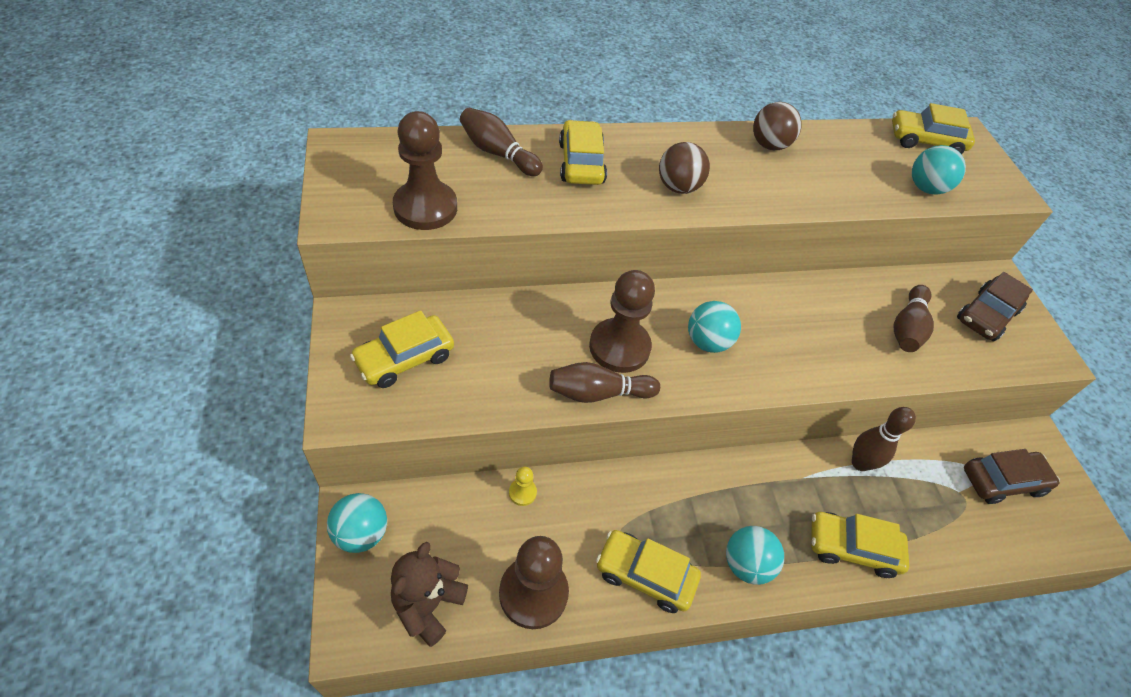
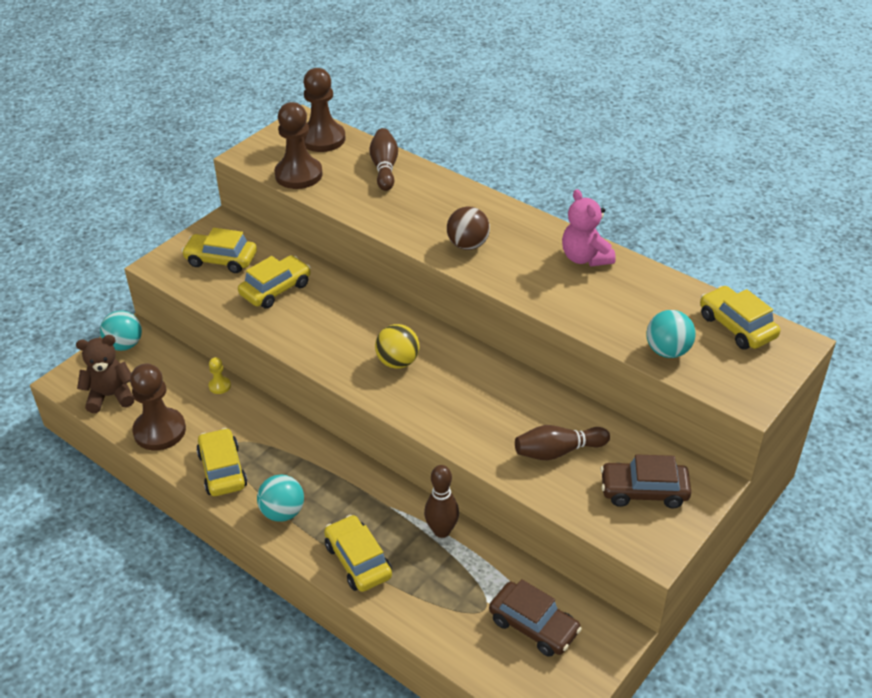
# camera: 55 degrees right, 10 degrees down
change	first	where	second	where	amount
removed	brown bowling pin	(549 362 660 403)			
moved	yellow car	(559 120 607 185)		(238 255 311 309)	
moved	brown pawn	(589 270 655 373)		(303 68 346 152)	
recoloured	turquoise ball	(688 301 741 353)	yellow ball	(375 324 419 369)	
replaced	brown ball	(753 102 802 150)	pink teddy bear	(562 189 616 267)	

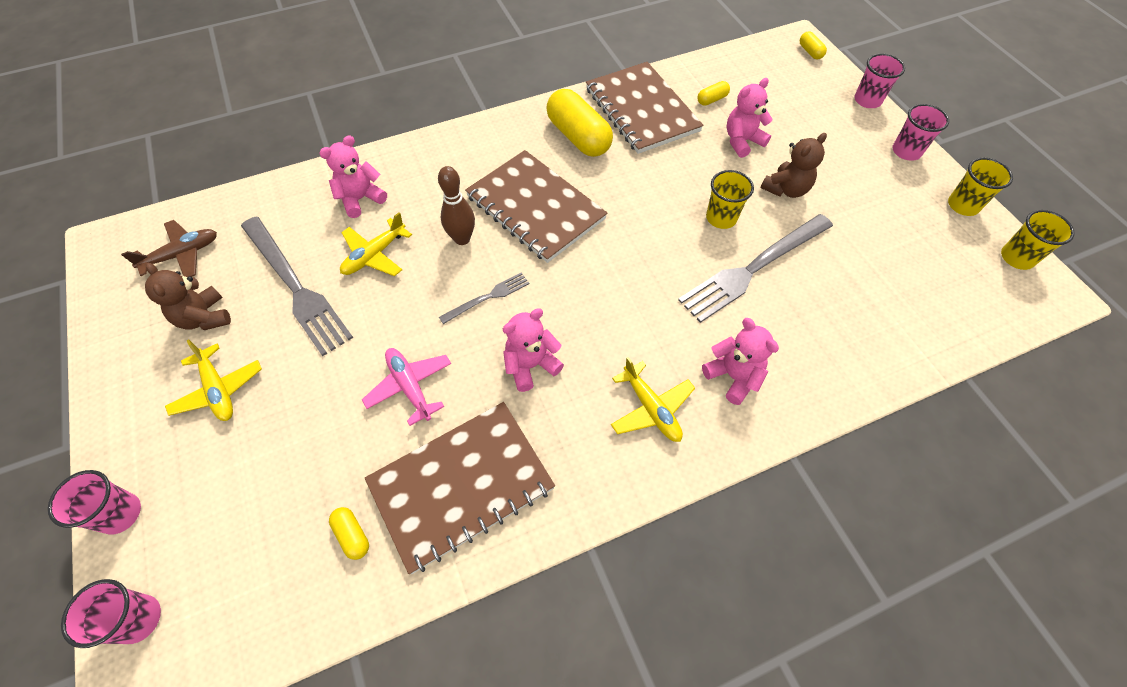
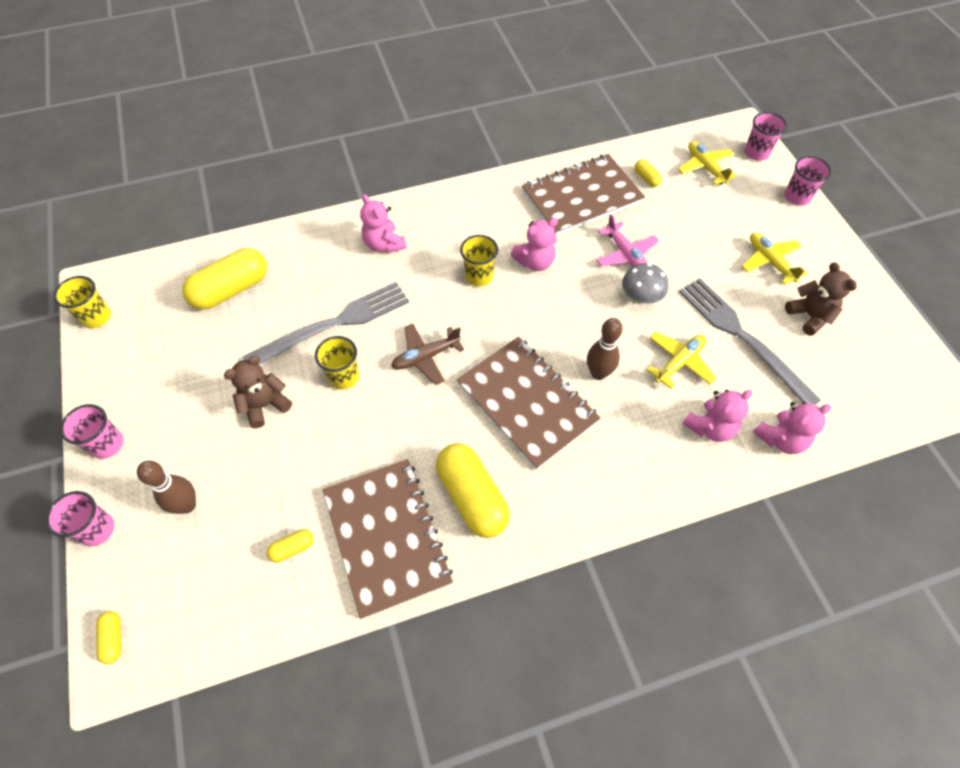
# camera: 175 degrees left, 0 degrees up
change	first	where	second	where	amount
moved	brown plane	(121 220 217 277)		(391 324 464 385)	
removed	grey fork	(439 272 529 324)			
moved	yellow plane	(611 357 695 442)		(678 141 737 185)	
moved	pink teddy bear	(726 78 773 158)		(753 402 831 454)	
moved	yellow cup	(948 158 1013 216)		(460 235 498 286)	
added			brown bowling pin	(137 461 196 514)	
added			yellow capsule	(182 248 267 310)	
added			grey mushroom	(622 263 668 305)	

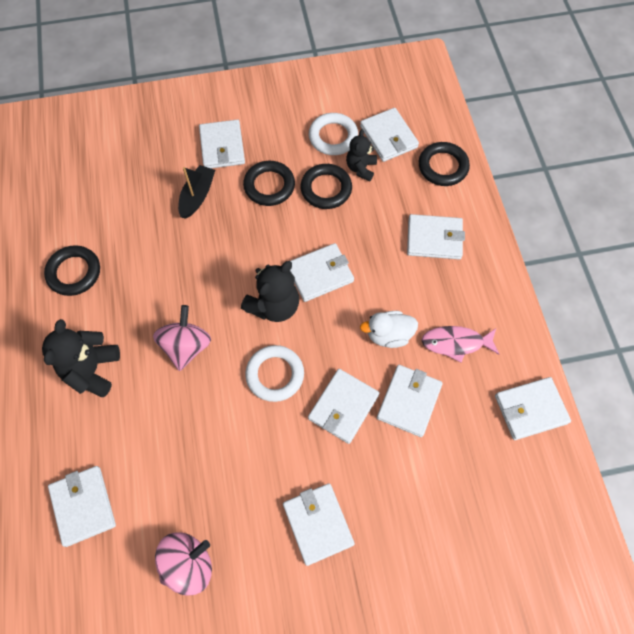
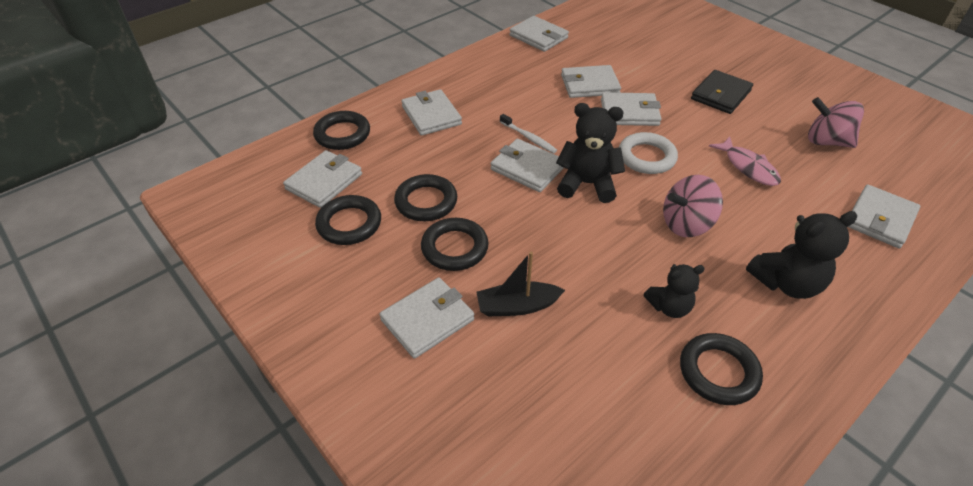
# camera: 120 degrees left, 20 degrees down
change	first	where	second	where	amount
recoloured	white wallet	(283 483 355 566)	black wallet	(691 70 753 114)	
recoloured	white ring	(309 113 358 155)	black ring	(315 195 381 245)	
moved	black teddy bear	(346 129 377 182)		(644 264 705 318)	
removed	white duck	(360 311 418 348)			
moved	pink fish	(421 326 499 363)		(709 136 781 186)	
added			white toothbrush	(500 114 557 153)	

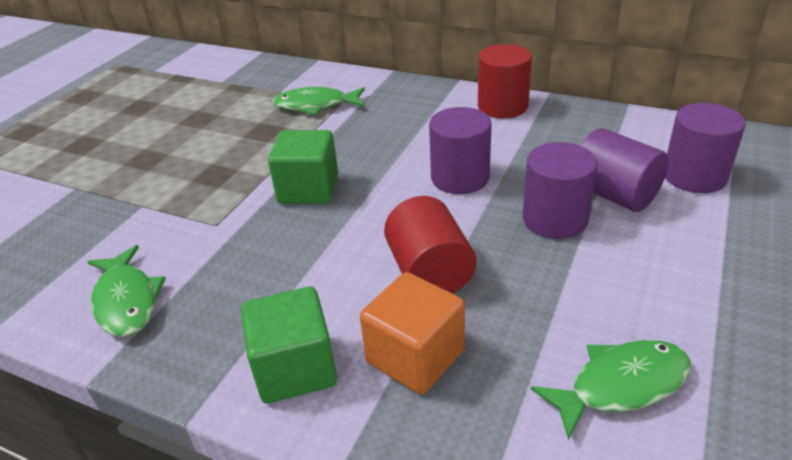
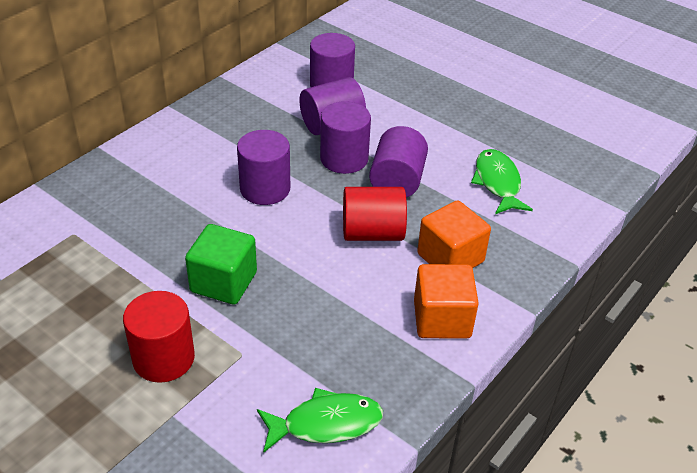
# camera: 80 degrees left, 5 degrees up
change	first	where	second	where	amount
recoloured	green cube	(241 286 337 403)	orange cube	(414 264 479 339)	
removed	green fish	(273 87 365 115)			
moved	red cylinder	(478 44 532 118)		(123 291 195 383)	
added			purple cylinder	(369 126 428 198)	

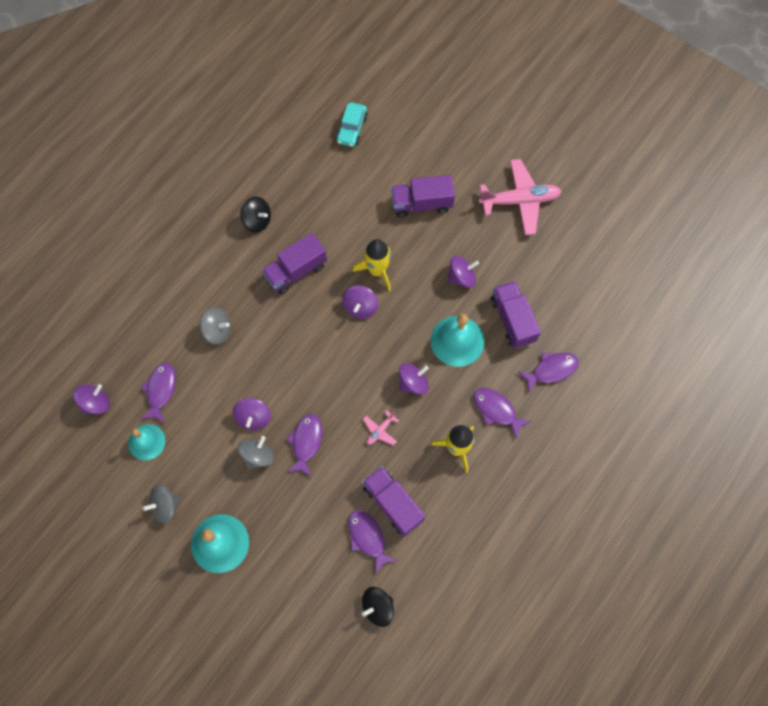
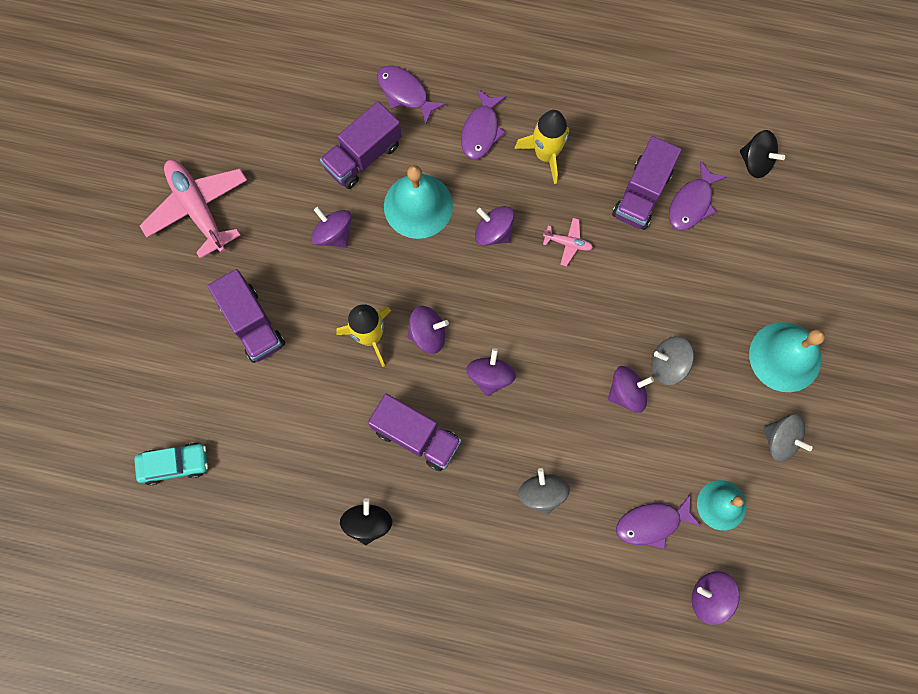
# camera: 115 degrees left, 5 degrees up
change	first	where	second	where	amount
removed	purple fish	(286 414 322 477)			
added			purple spinning top	(466 348 516 396)	

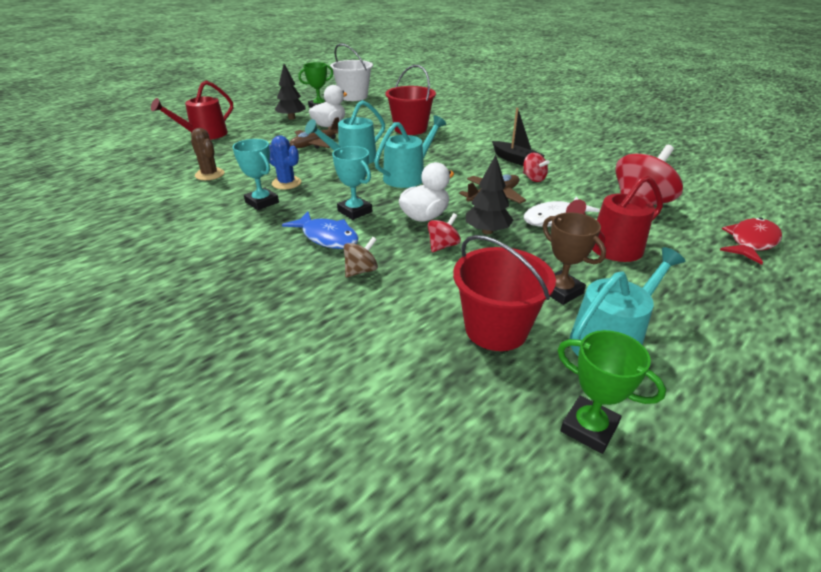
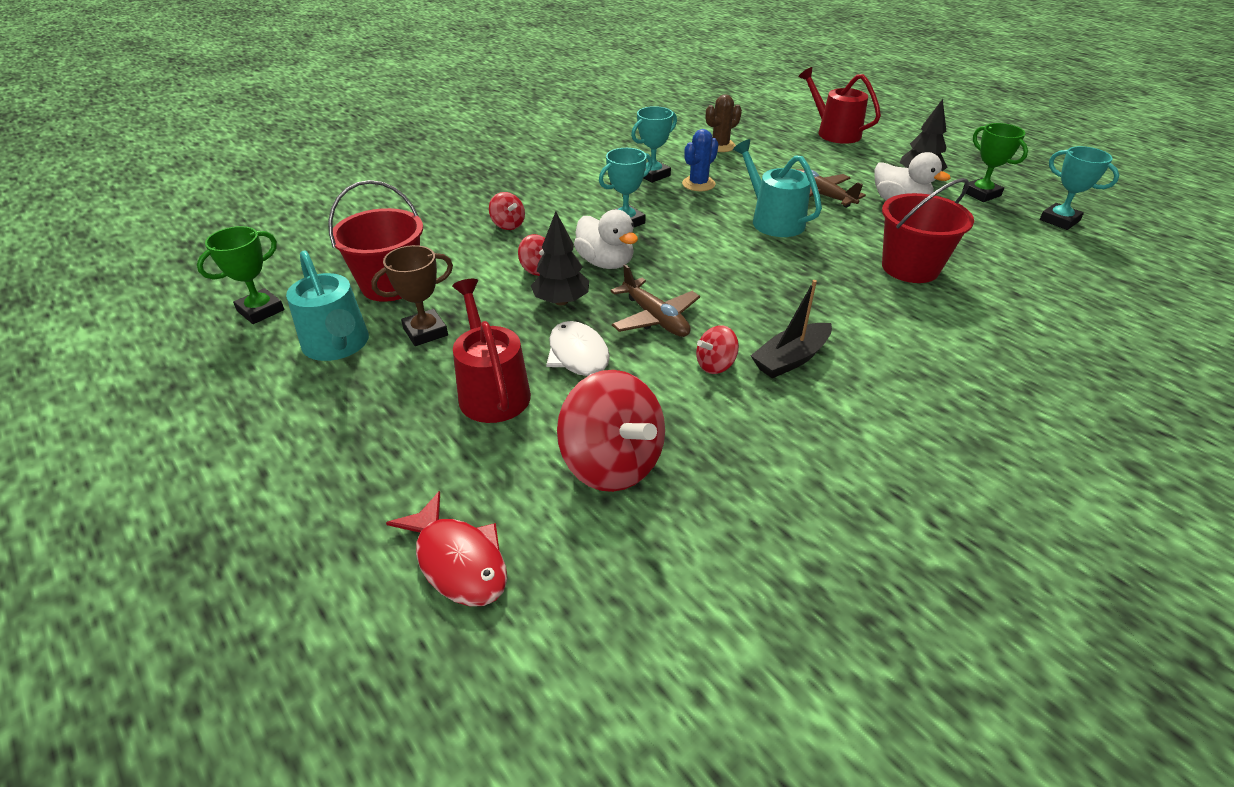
# camera: 95 degrees right, 5 degrees up
change	first	where	second	where	amount
removed	blue fish	(282 211 359 249)			
replaced	white bucket	(330 44 373 101)	turquoise trophy	(1040 146 1119 230)	
recoloured	brown spinning top	(344 237 378 277)	red spinning top	(489 192 525 230)	
removed	turquoise watering can	(374 115 446 188)			

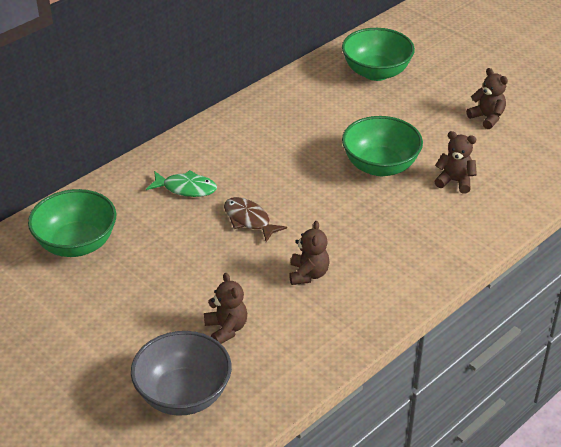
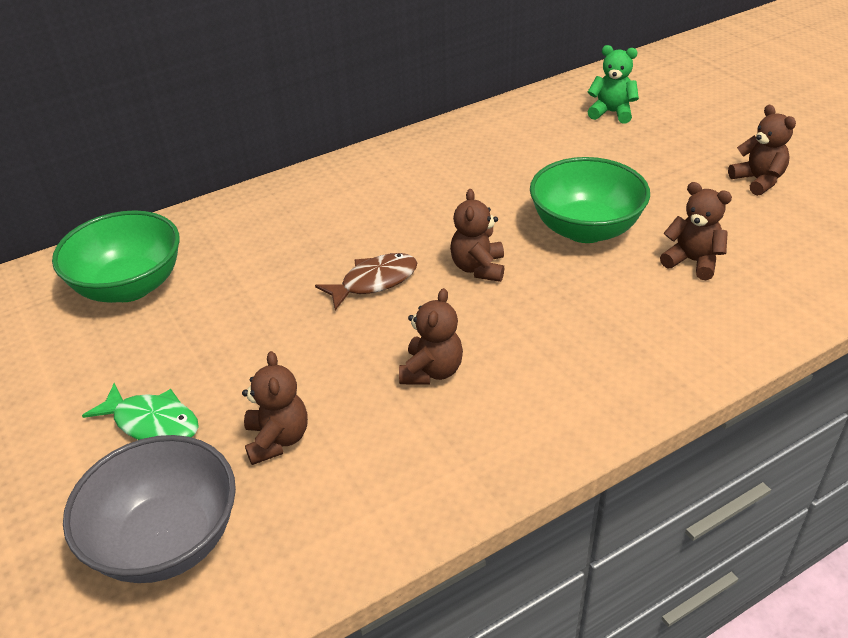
# camera: 15 degrees right, 0 degrees up
change	first	where	second	where	amount
moved	green fish	(146 170 217 197)		(82 383 199 440)	
turned	brown fish	(224 197 287 242)		(315 253 417 310)	90 degrees clockwise
replaced	green bowl	(342 28 415 81)	green teddy bear	(588 45 639 123)	
added			brown teddy bear	(450 189 504 282)	

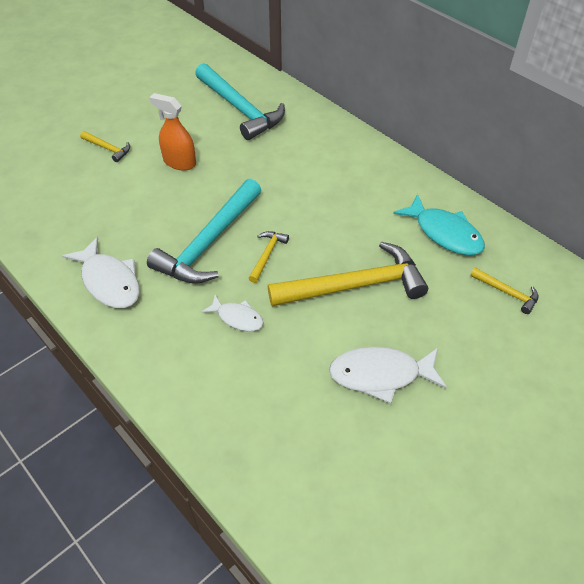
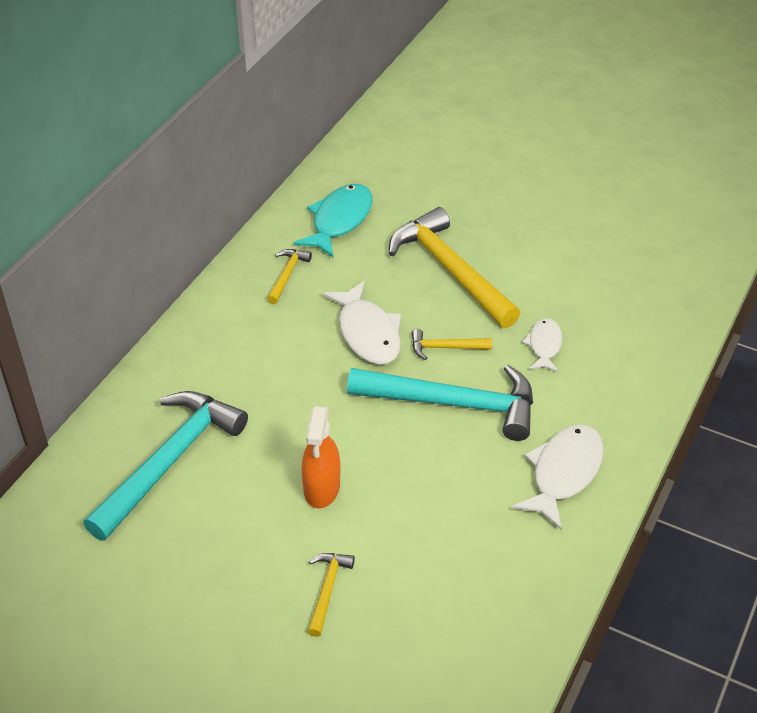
# camera: 110 degrees left, 5 degrees down
change	first	where	second	where	amount
moved	white fish	(329 347 447 404)		(322 281 401 365)	
moved	yellow hammer	(470 268 538 314)		(267 249 312 304)	

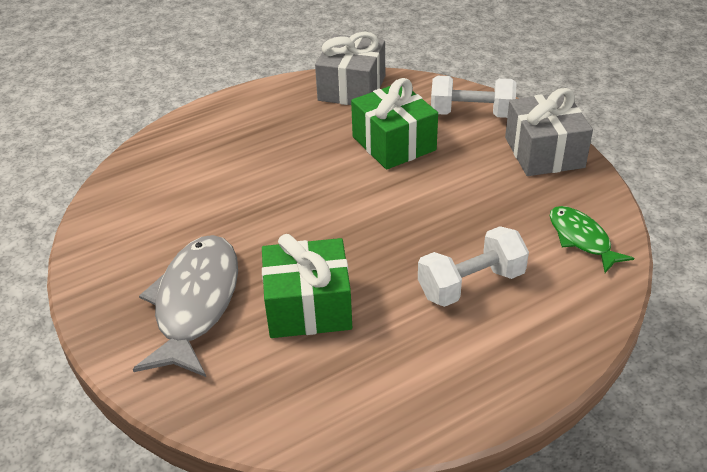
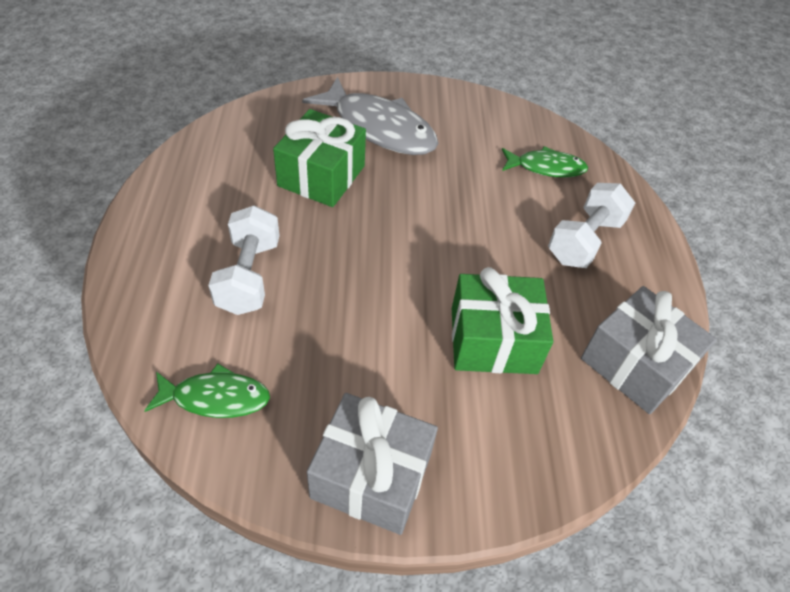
# camera: 115 degrees right, 10 degrees up
change	first	where	second	where	amount
moved	white dumbbell	(431 76 517 118)		(548 183 635 268)	
added			green fish	(502 146 588 178)	

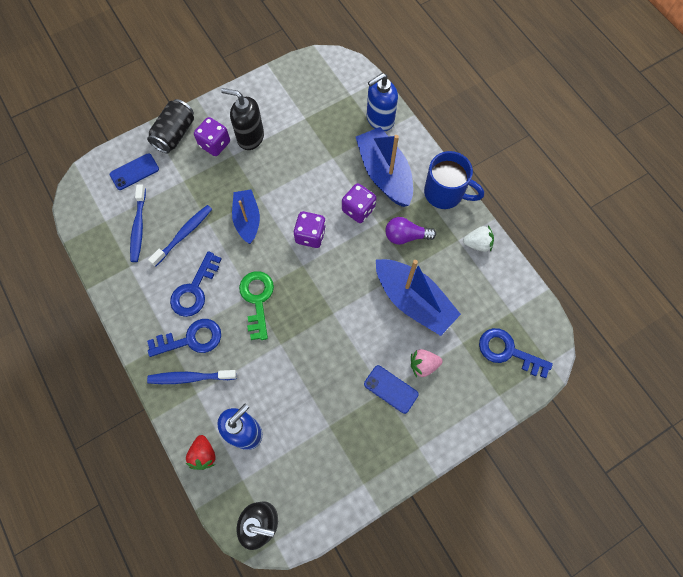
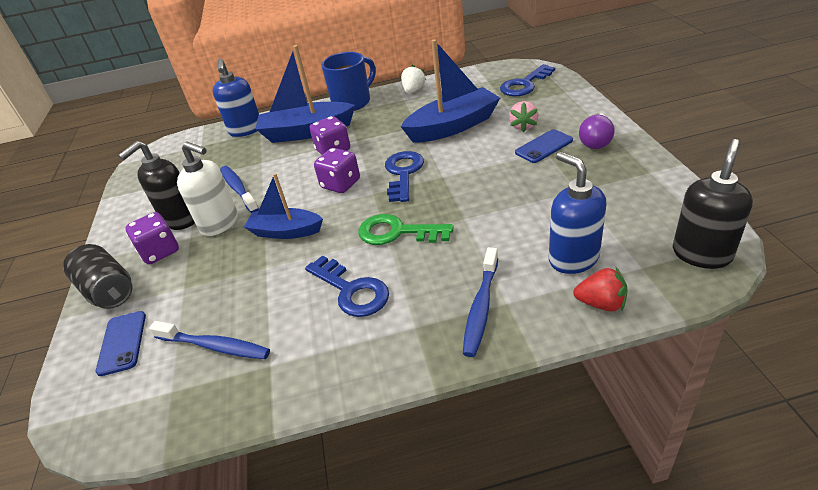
# camera: 65 degrees left, 30 degrees down
change	first	where	second	where	amount
moved	blue key	(147 319 221 357)		(385 151 424 202)	
moved	blue toothbrush	(148 205 212 267)		(220 166 259 213)	
moved	purple light bulb	(385 217 436 245)		(579 113 615 149)	
added			white soap dispenser	(177 141 238 236)	

